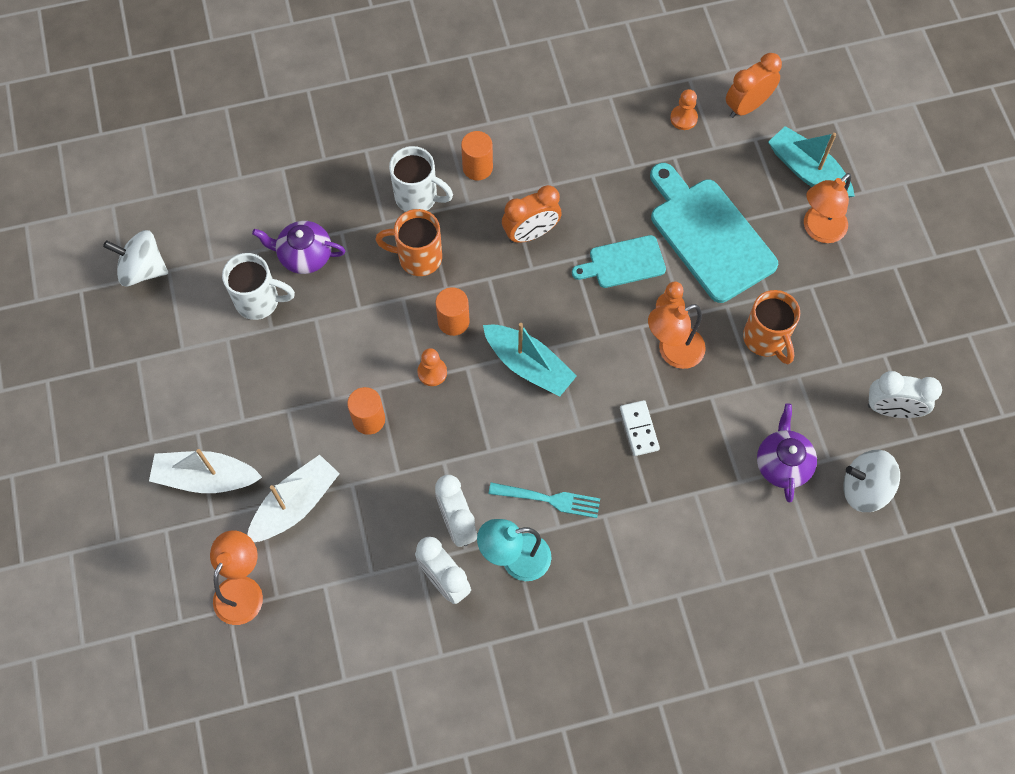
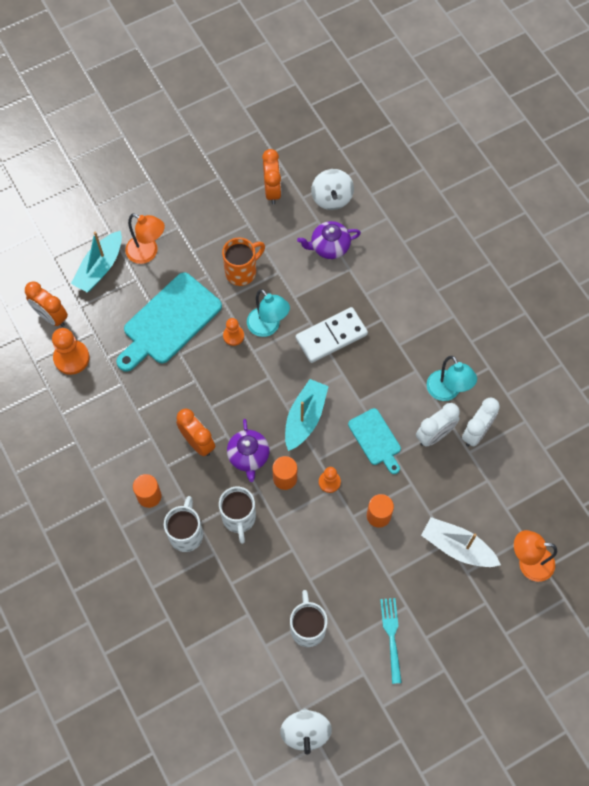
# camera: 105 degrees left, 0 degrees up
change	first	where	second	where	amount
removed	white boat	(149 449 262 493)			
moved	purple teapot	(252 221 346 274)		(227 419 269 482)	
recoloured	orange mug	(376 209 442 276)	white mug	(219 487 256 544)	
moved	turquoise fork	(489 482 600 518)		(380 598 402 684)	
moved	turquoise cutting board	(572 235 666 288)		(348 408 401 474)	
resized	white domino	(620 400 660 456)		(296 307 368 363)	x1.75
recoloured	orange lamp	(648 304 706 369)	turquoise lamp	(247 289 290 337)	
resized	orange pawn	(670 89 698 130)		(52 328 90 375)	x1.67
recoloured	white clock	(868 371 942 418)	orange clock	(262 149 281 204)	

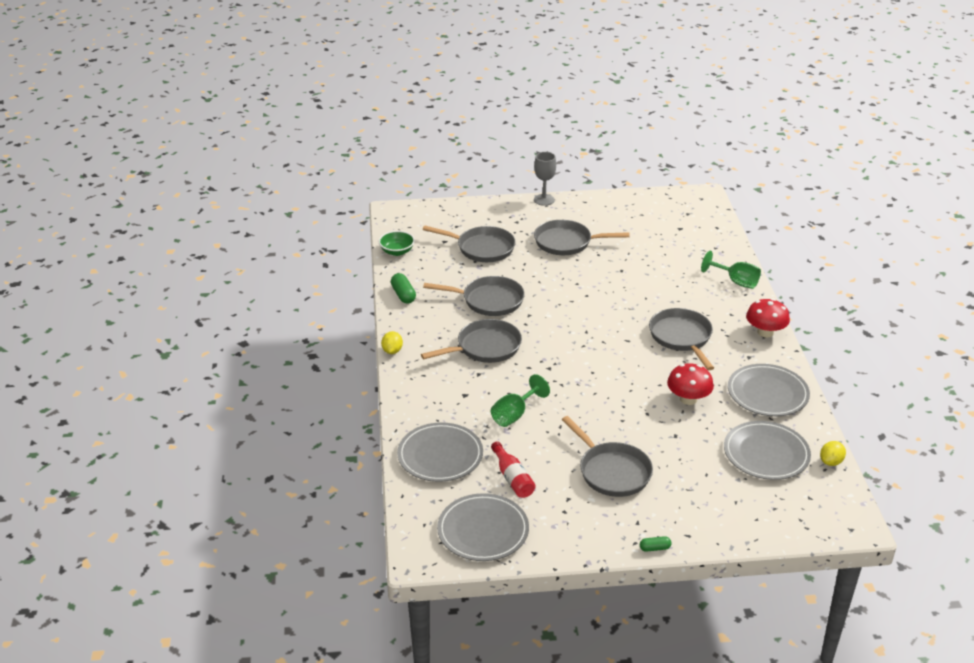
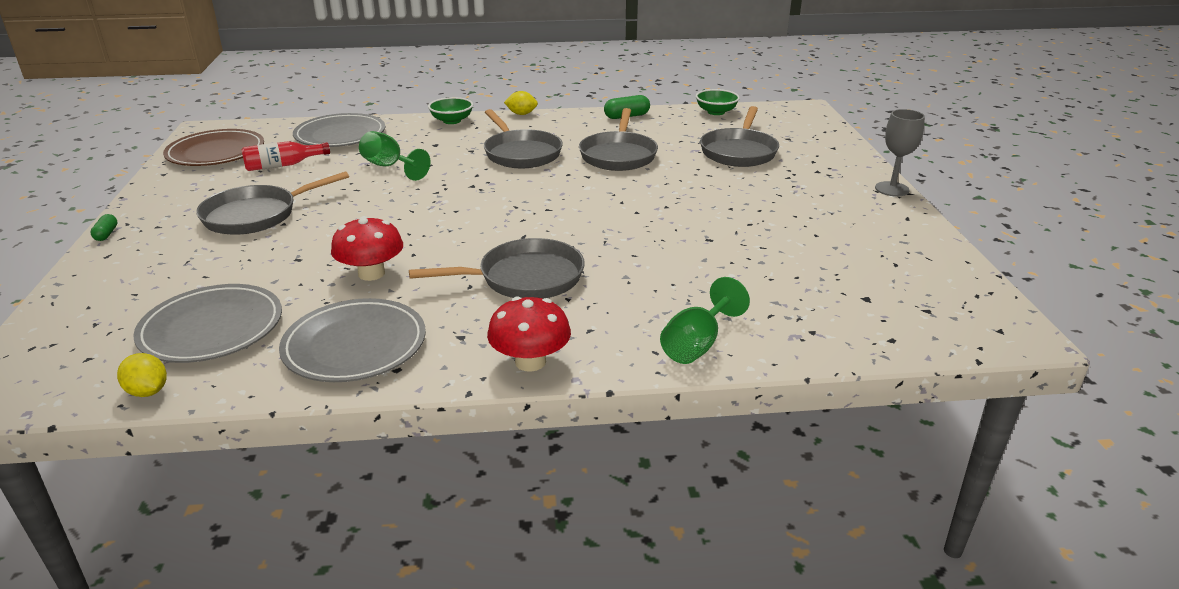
# camera: 90 degrees right, 5 degrees down
change	first	where	second	where	amount
recoloured	grey plate	(437 493 529 561)	brown plate	(163 129 264 166)	
removed	grey pan	(534 220 630 255)			
added			green bowl	(428 97 473 124)	

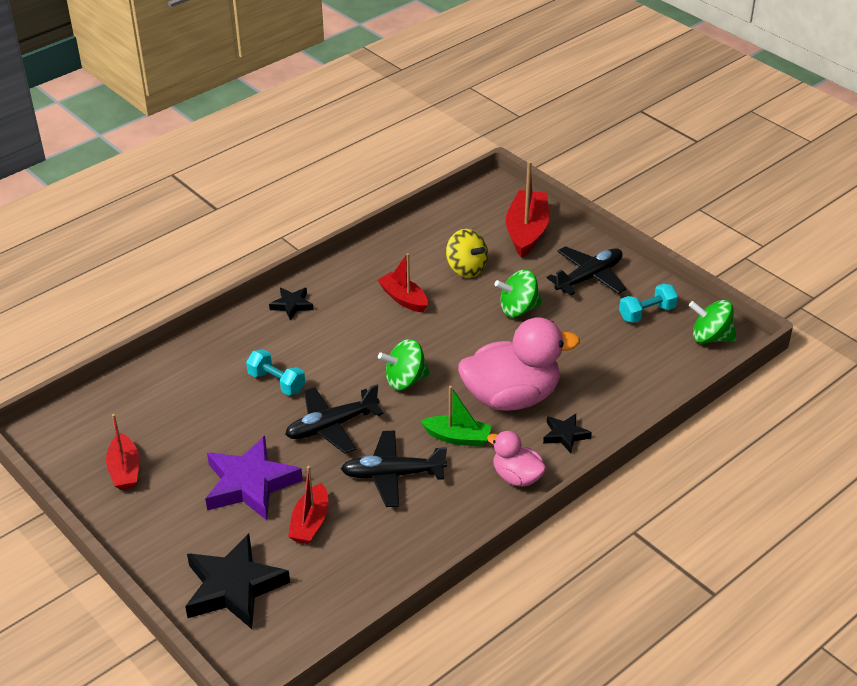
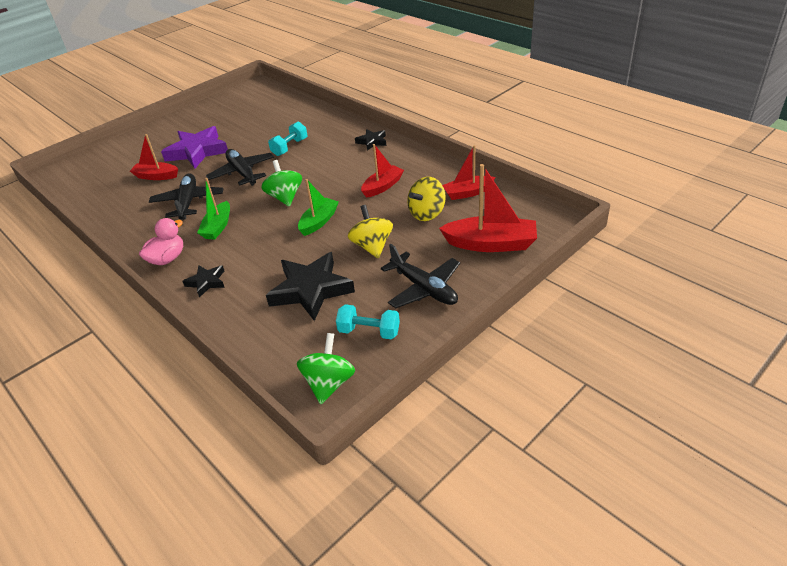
# camera: 90 degrees right, 0 degrees up
change	first	where	second	where	amount
moved	red boat	(106 414 139 490)		(442 145 495 200)	
moved	black star	(185 534 290 629)		(266 252 355 321)	
removed	pink duck	(458 317 580 411)			
recoloured	green spinning top	(495 269 542 317)	yellow spinning top	(348 205 393 258)	
turned	turquoise dumbbell	(619 283 678 323)		(336 304 400 339)	45 degrees counterclockwise
added			green boat	(298 179 339 236)	

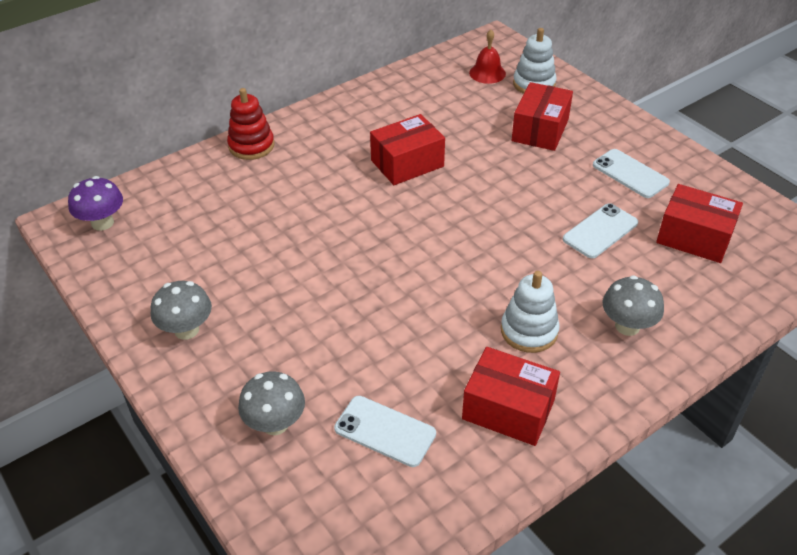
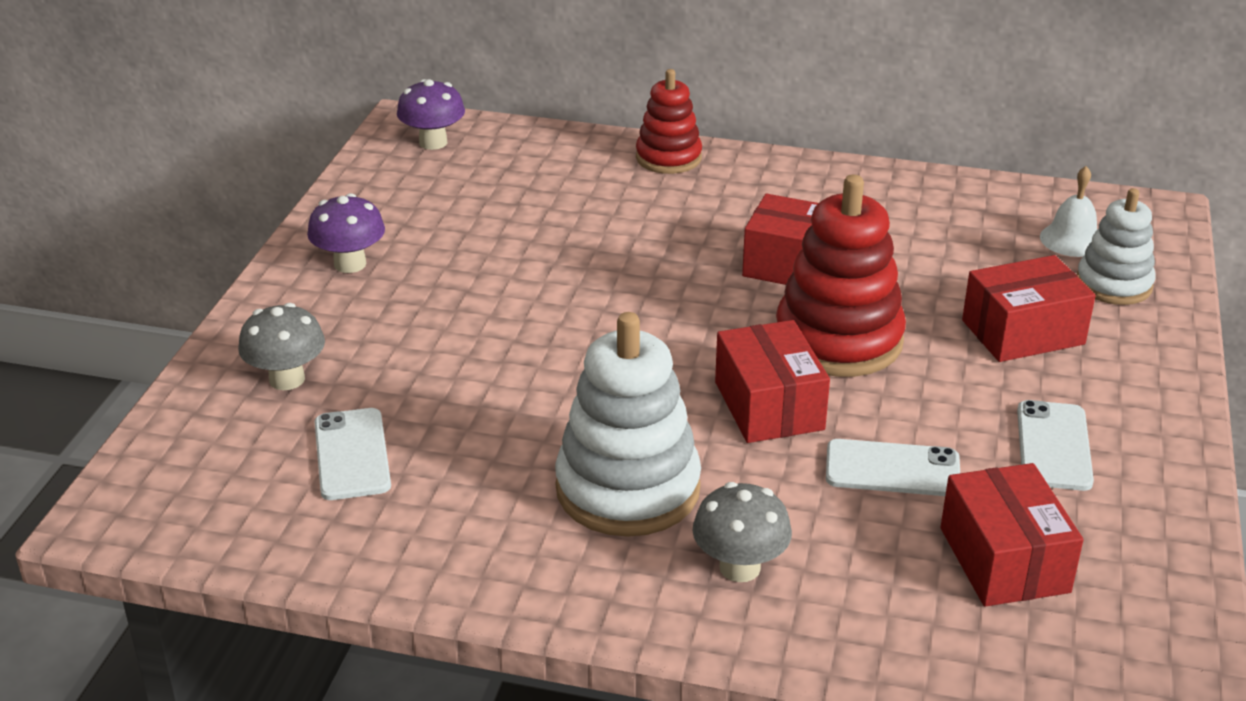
# camera: 50 degrees right, 10 degrees down
change	first	where	second	where	amount
recoloured	grey mushroom	(151 281 212 340)	purple mushroom	(307 193 385 273)	
moved	red box	(462 347 560 446)		(715 320 830 443)	
recoloured	red bell	(469 30 506 84)	white bell	(1040 166 1097 257)	
resized	white stacking toy	(501 271 560 353)		(555 312 701 537)	x1.63
added			red stacking toy	(776 175 906 377)	

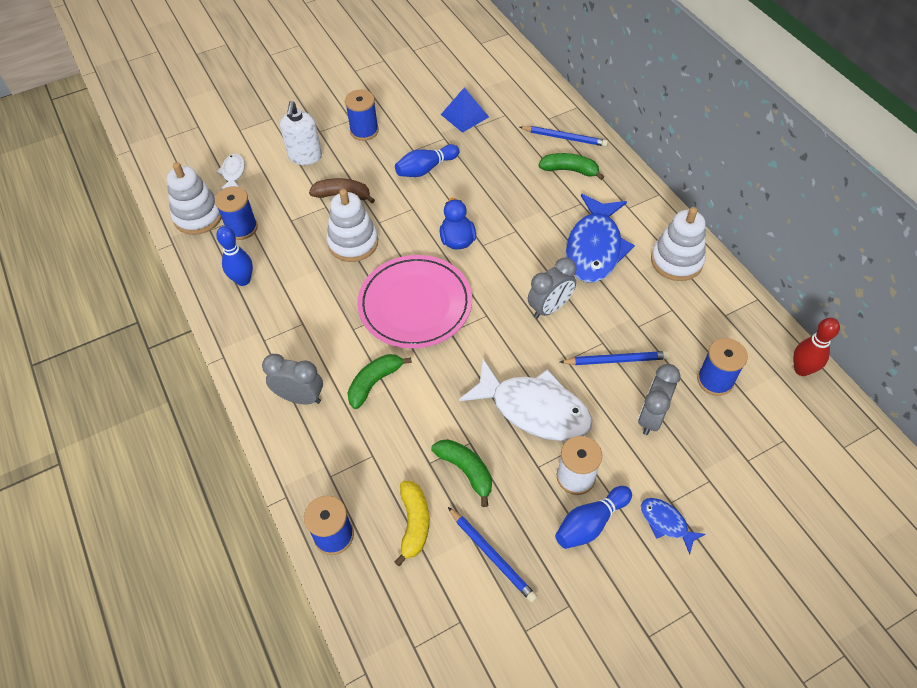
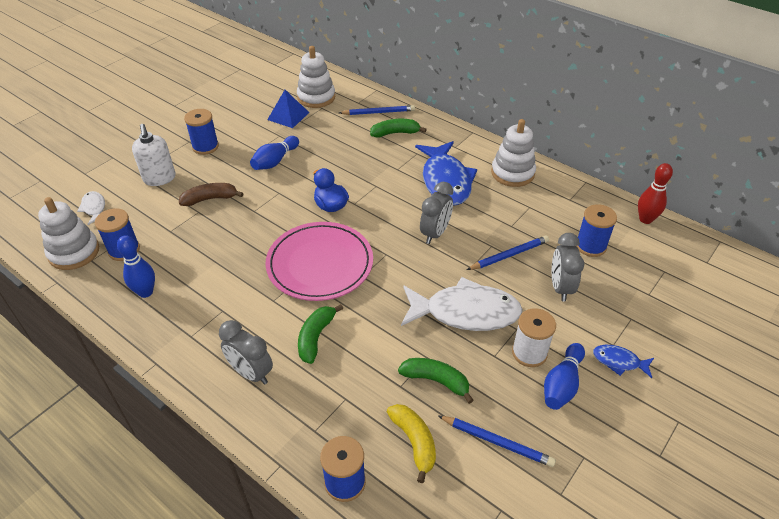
# camera: 25 degrees left, 10 degrees down
change	first	where	second	where	amount
turned	grey clock	(262 354 323 405)		(219 320 273 385)	135 degrees counterclockwise
moved	white stacking toy	(327 189 378 262)		(297 46 335 108)	

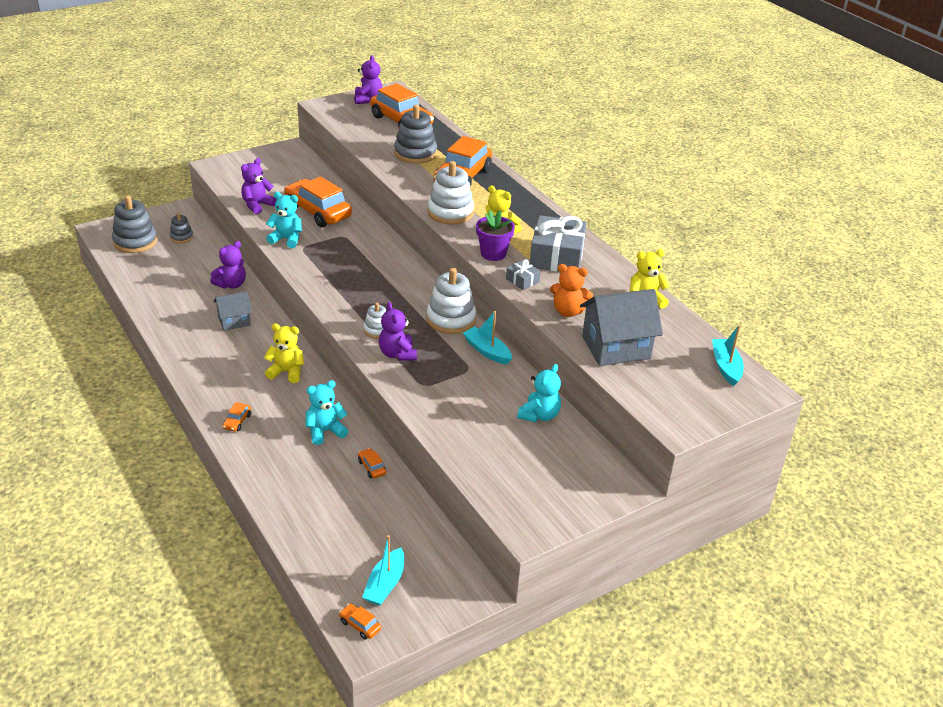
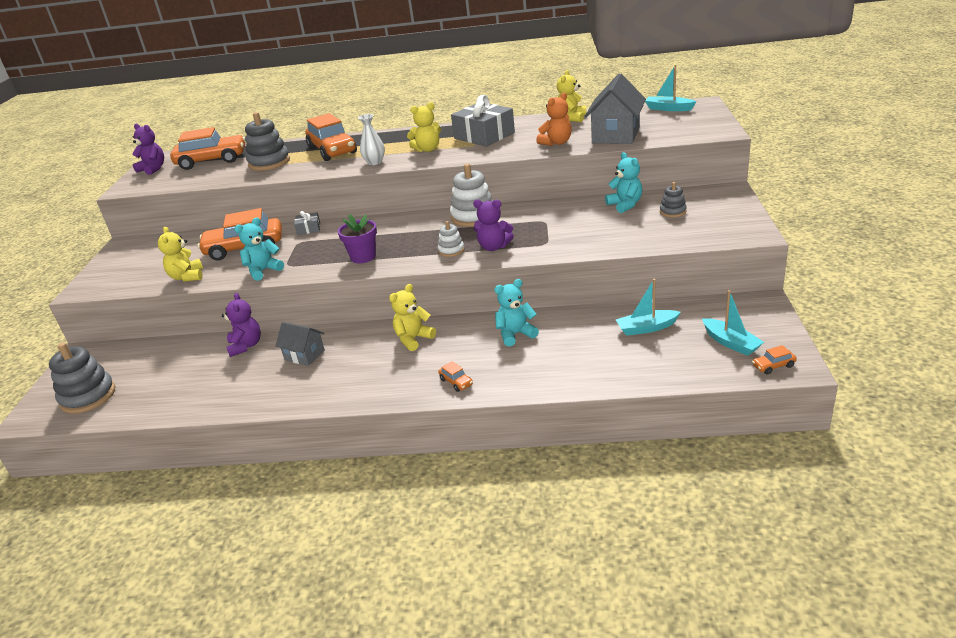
# camera: 50 degrees left, 5 degrees down
change	first	where	second	where	amount
moved	grey stacking toy	(170 213 193 243)		(660 182 687 217)	
turned	grey house	(214 291 252 331)		(275 322 325 366)	75 degrees counterclockwise
recoloured	purple teddy bear	(241 158 277 214)	yellow teddy bear	(158 227 203 282)	
turned	turquoise teddy bear	(305 380 348 445)		(494 279 539 347)	60 degrees clockwise
removed	orange car	(358 448 386 479)			
replaced	white stacking toy	(427 161 474 225)	white vase	(358 114 385 165)	
moved	turquoise boat	(463 311 512 365)		(616 279 681 336)	
moved	purple flower pot	(476 210 515 261)		(338 214 377 264)	
moved	grey gift	(506 259 541 290)		(294 211 320 235)	

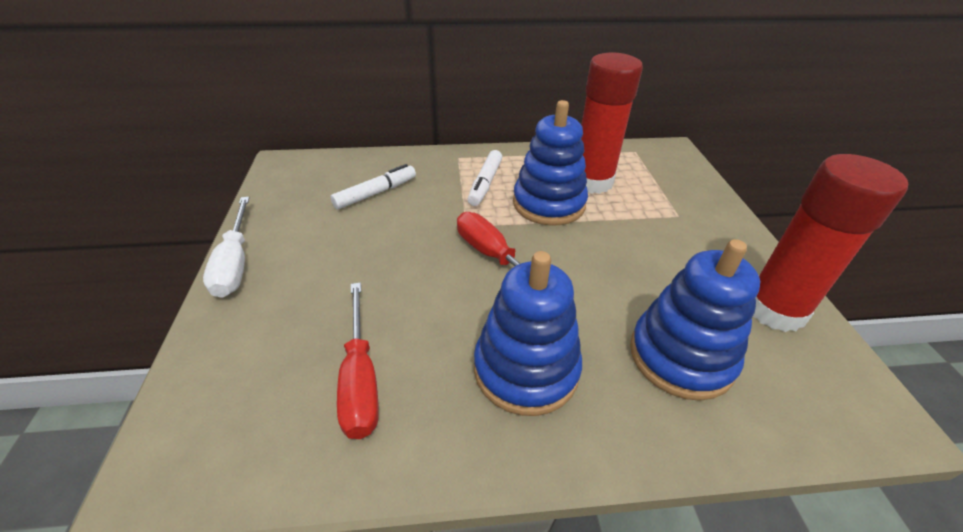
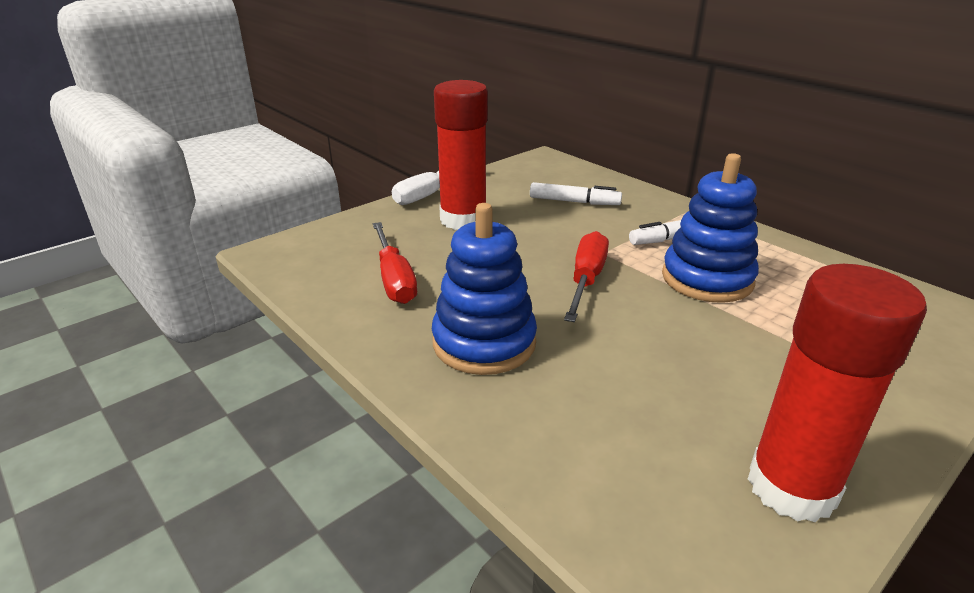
# camera: 55 degrees right, 10 degrees down
change	first	where	second	where	amount
turned	red screwdriver	(337 283 379 439)		(373 222 417 304)	60 degrees counterclockwise
moved	red glue stick	(581 53 643 194)		(434 80 488 230)	
removed	blue stacking toy	(630 239 760 401)			

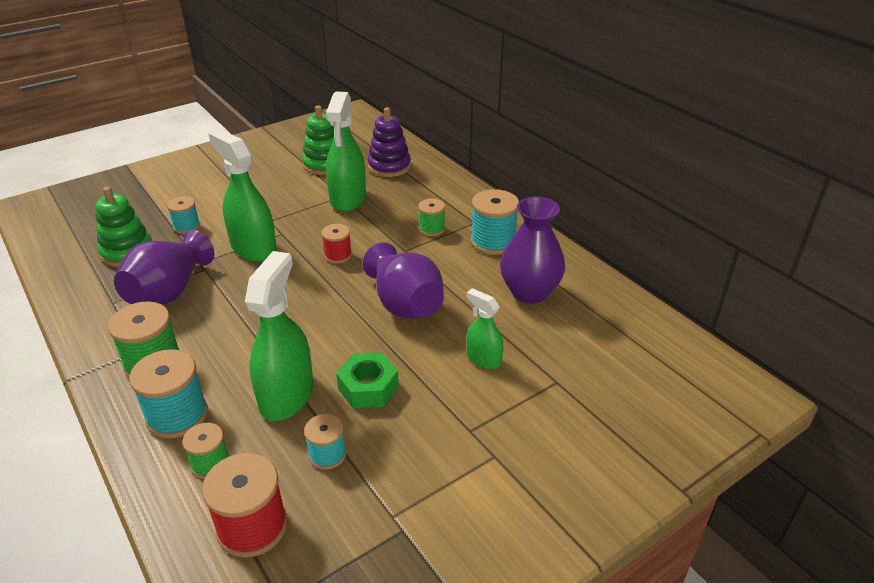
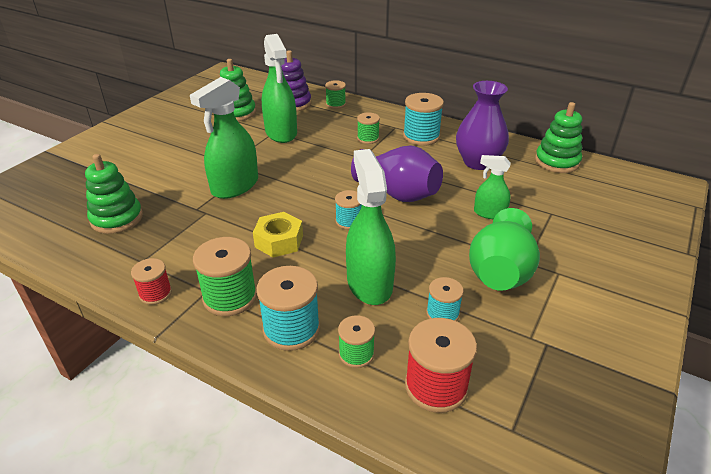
# camera: 25 degrees left, 0 degrees up
change	first	where	second	where	amount
removed	purple vase	(114 230 214 305)			
moved	turquoise spool	(167 196 200 234)		(335 190 362 230)	
turned	green spray bottle	(209 130 277 262)		(190 77 258 199)	75 degrees counterclockwise
moved	red spool	(321 224 352 264)		(131 258 172 305)	
removed	green nut	(336 353 399 408)			
added			yellow nut	(253 212 303 257)	
added			green spool	(325 80 346 109)	
added			green vase	(469 208 540 291)	
added			green stacking toy	(535 102 582 173)	

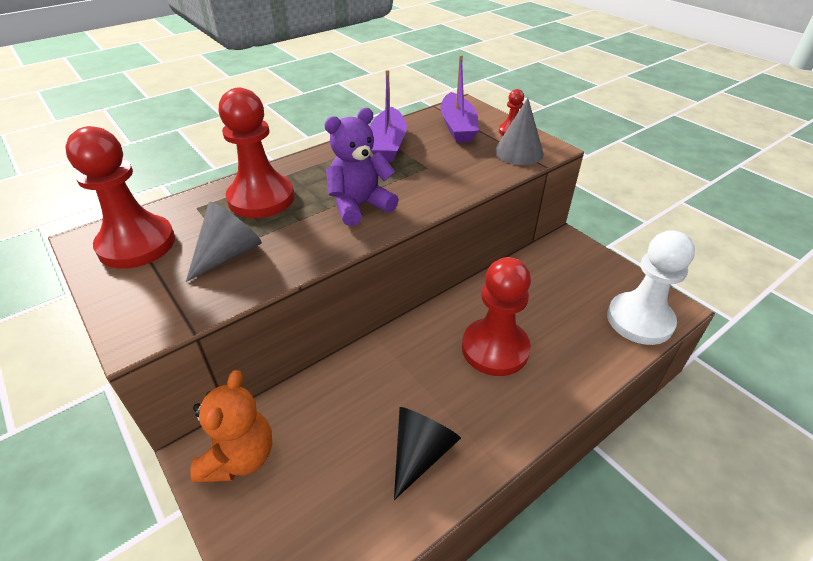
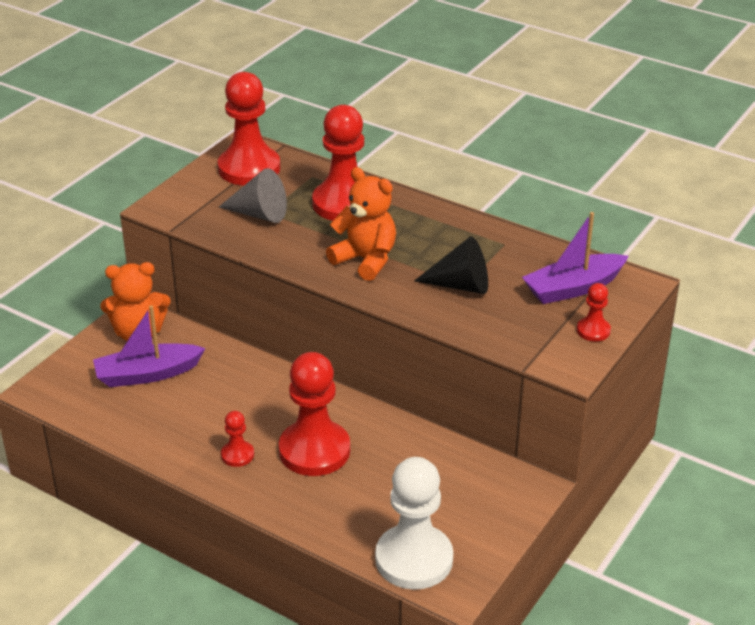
# camera: 70 degrees right, 5 degrees down
change	first	where	second	where	amount
recoloured	purple teddy bear	(324 108 399 226)	orange teddy bear	(326 167 396 281)	
moved	purple boat	(370 70 407 162)		(93 305 206 387)	
moved	black cone	(394 407 461 500)		(414 236 488 294)	
removed	grey cone	(495 98 544 165)			
added			red pawn	(221 411 254 467)	

